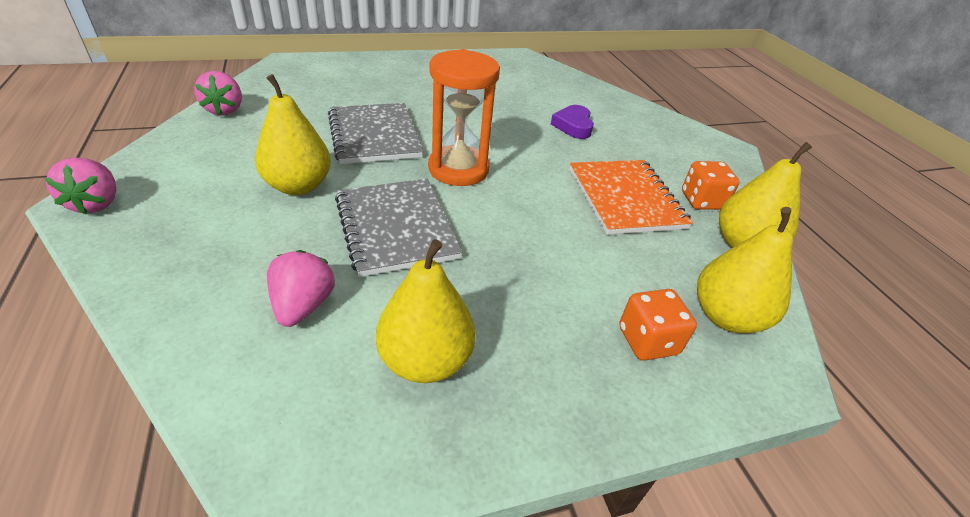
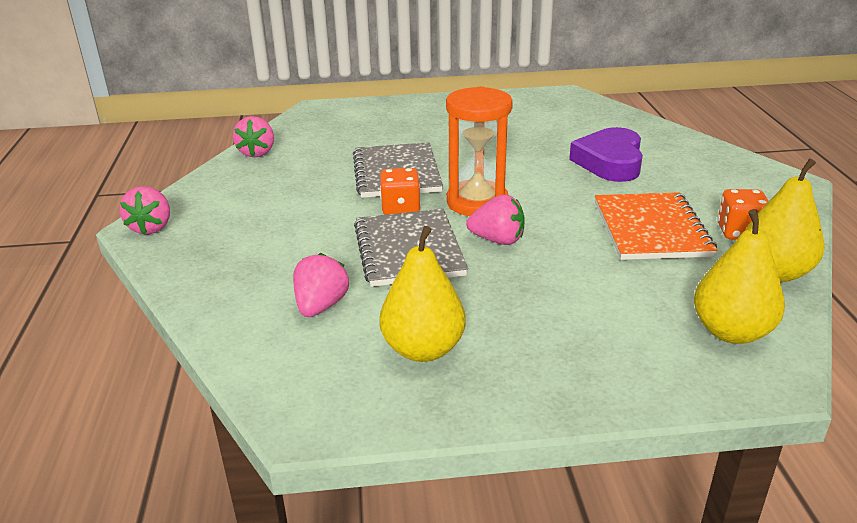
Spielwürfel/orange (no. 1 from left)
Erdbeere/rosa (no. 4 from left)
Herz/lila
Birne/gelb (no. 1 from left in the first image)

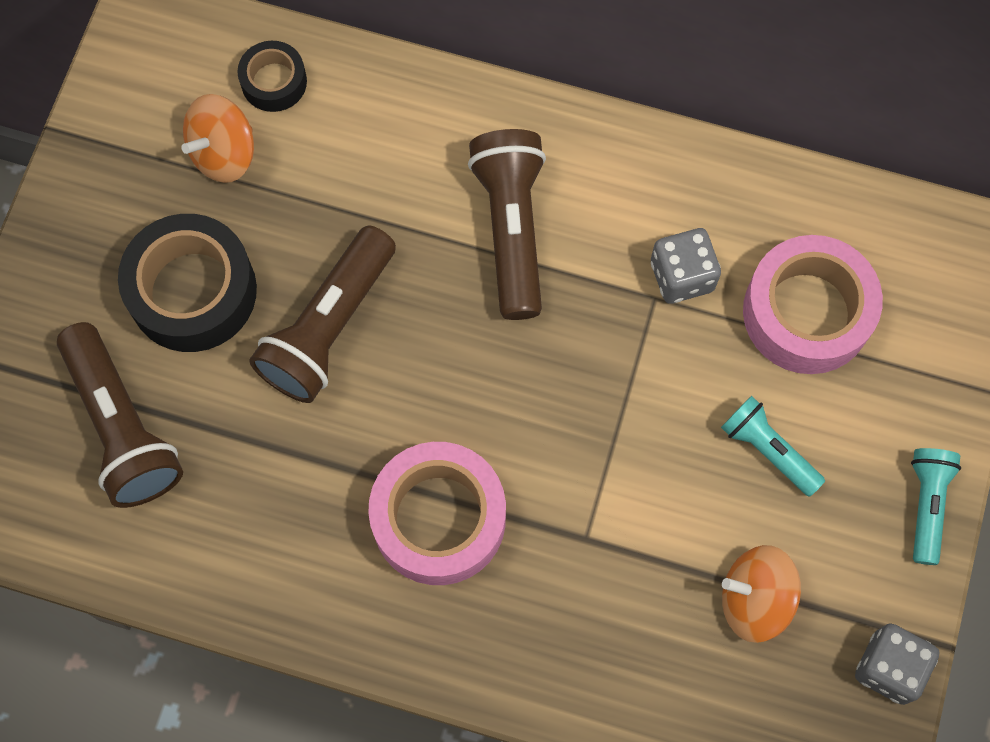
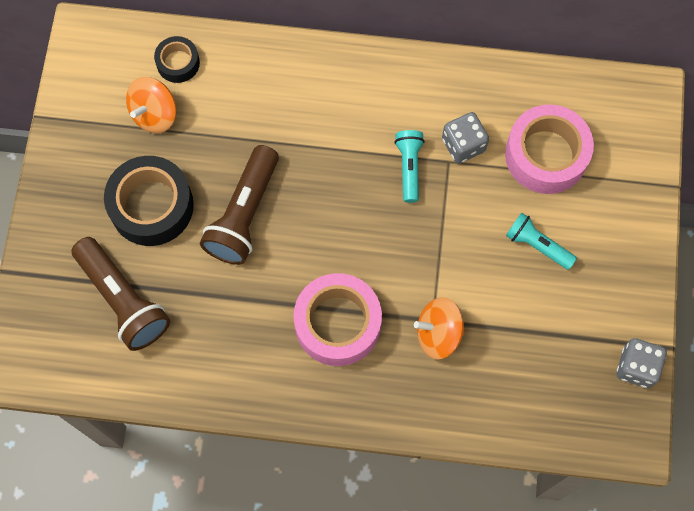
Taschenlampe/türkis (no. 1 from left)
Kreisel/orange (no. 2 from left)
Taschenlampe/braun (no. 3 from left in the first image)

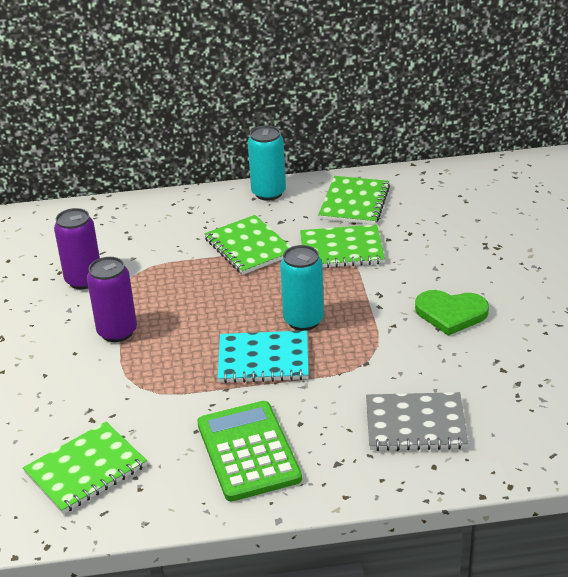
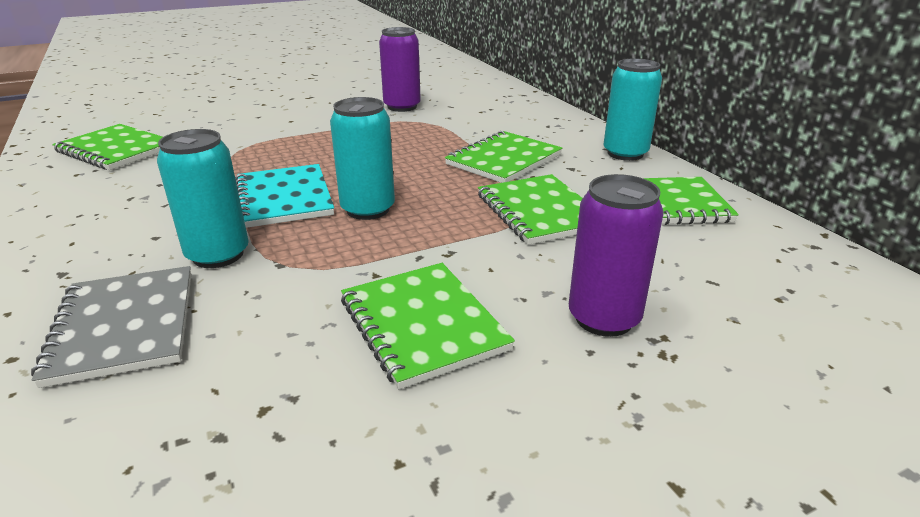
Dose/türkis (no. 1 from left)
Notizbuch/grün (no. 2 from left)
Dose/lila (no. 2 from left)
Taschenrechner/grün

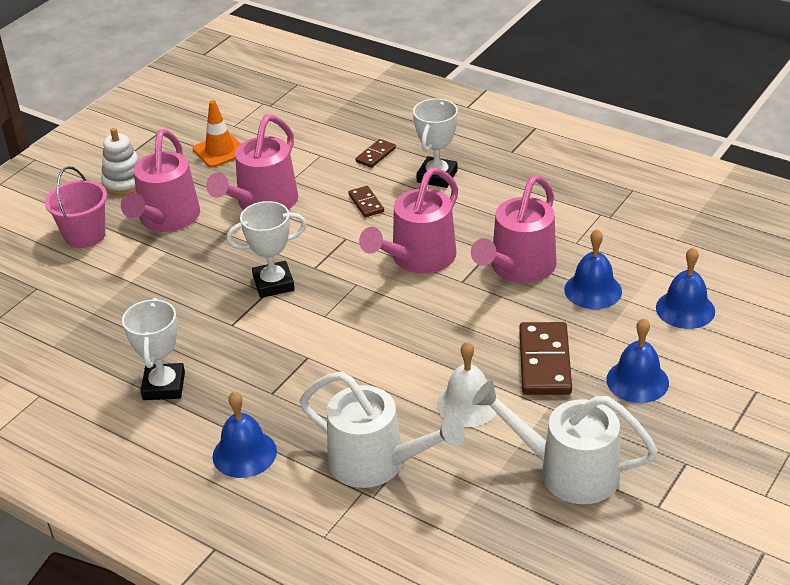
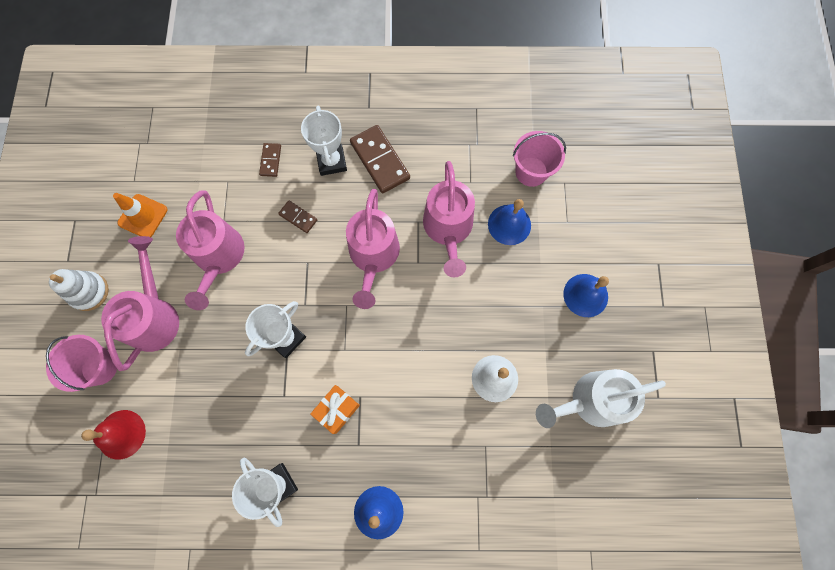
Glocke/rot
Gießkanne/rosa (no. 1 from left)
Geschenk/orange
Dominostein/braun (no. 3 from left)
Eimer/rosa (no. 2 from left)
Gießkanne/weiß (no. 1 from left in the first image)
Glocke/blau (no. 4 from left in the first image)

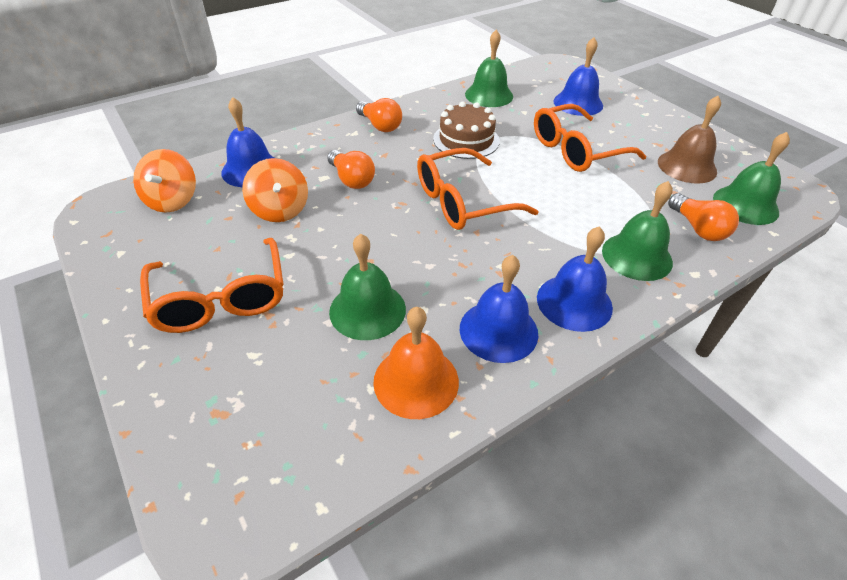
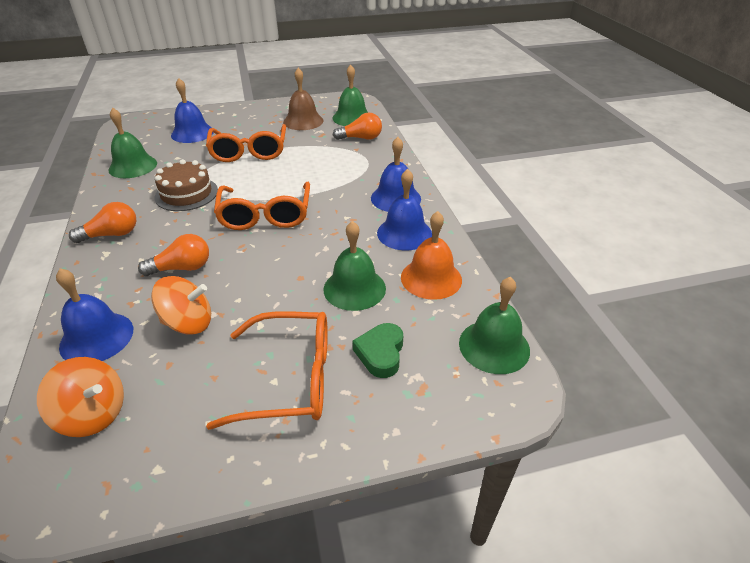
Herz/grün
Glocke/grün (no. 4 from left)

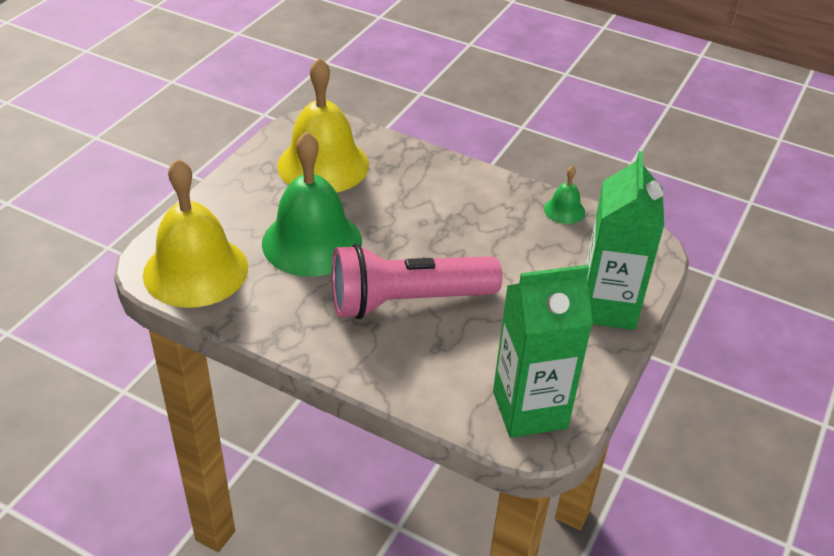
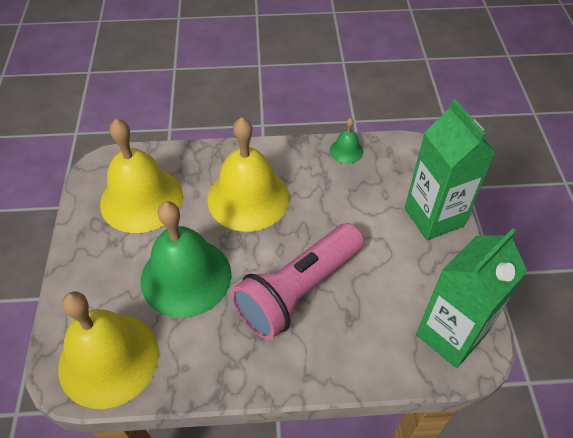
Glocke/gelb (no. 3 from left)

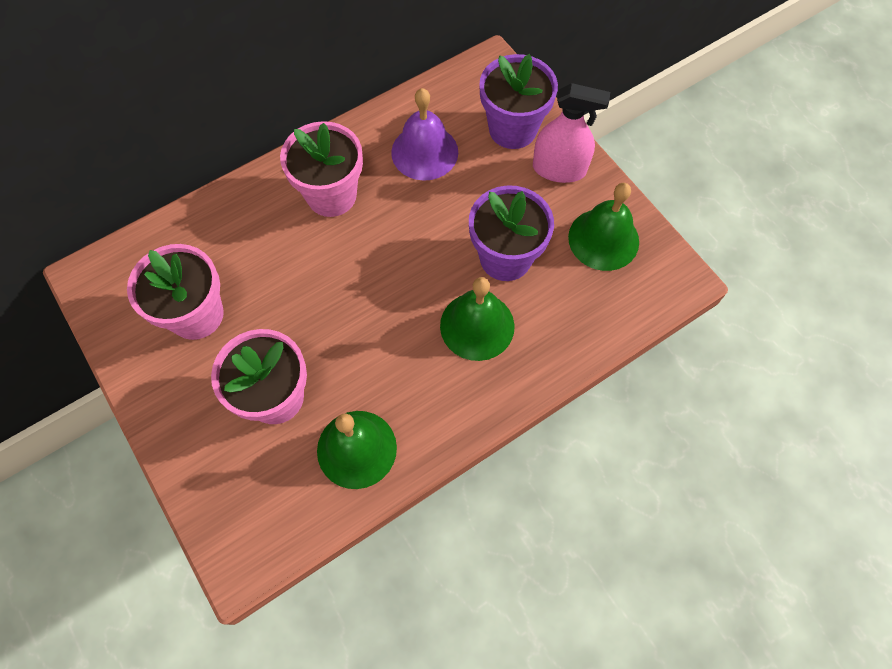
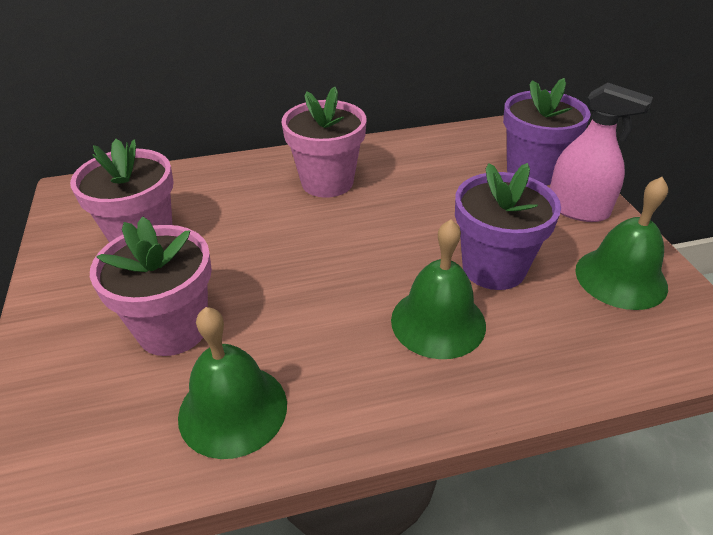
Glocke/lila

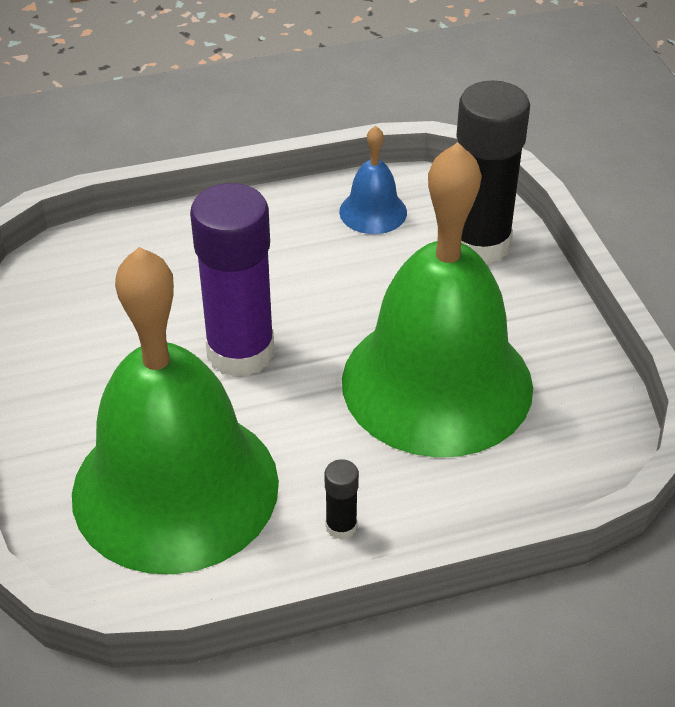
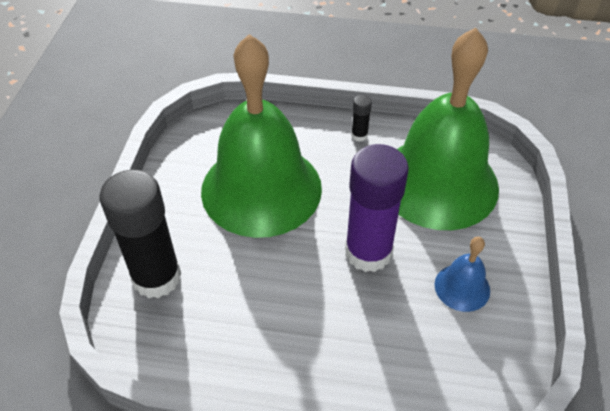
Glocke/blau

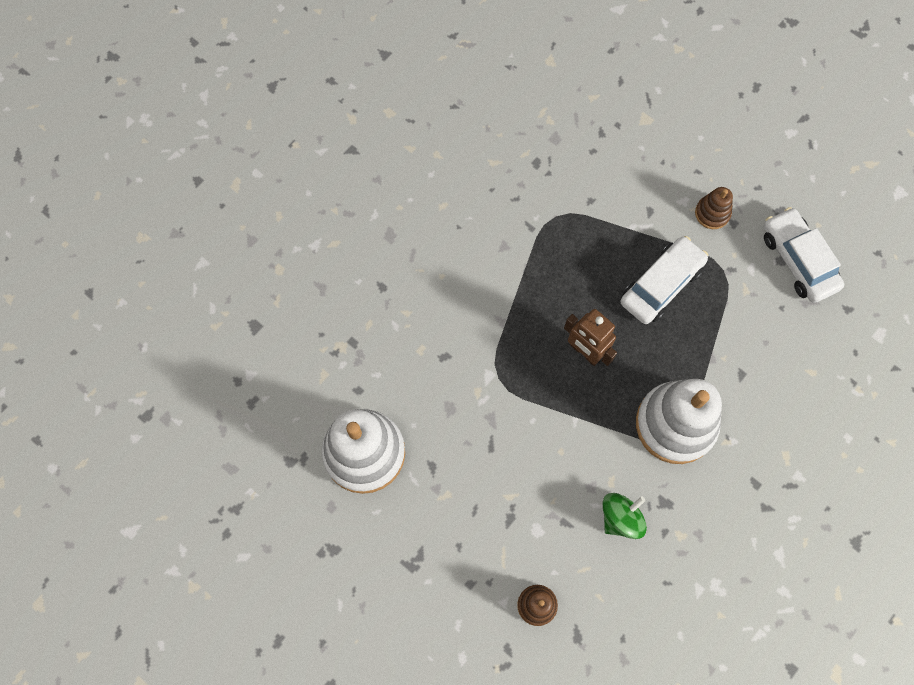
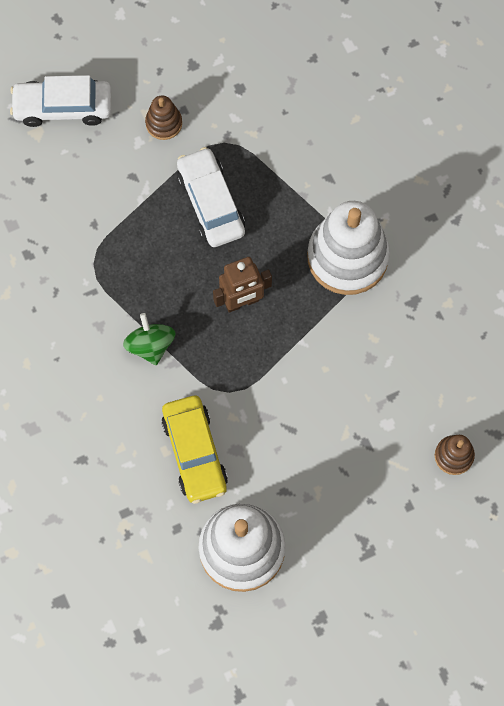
Auto/weiß (no. 1 from left)
Kreisel/grün
Auto/gelb

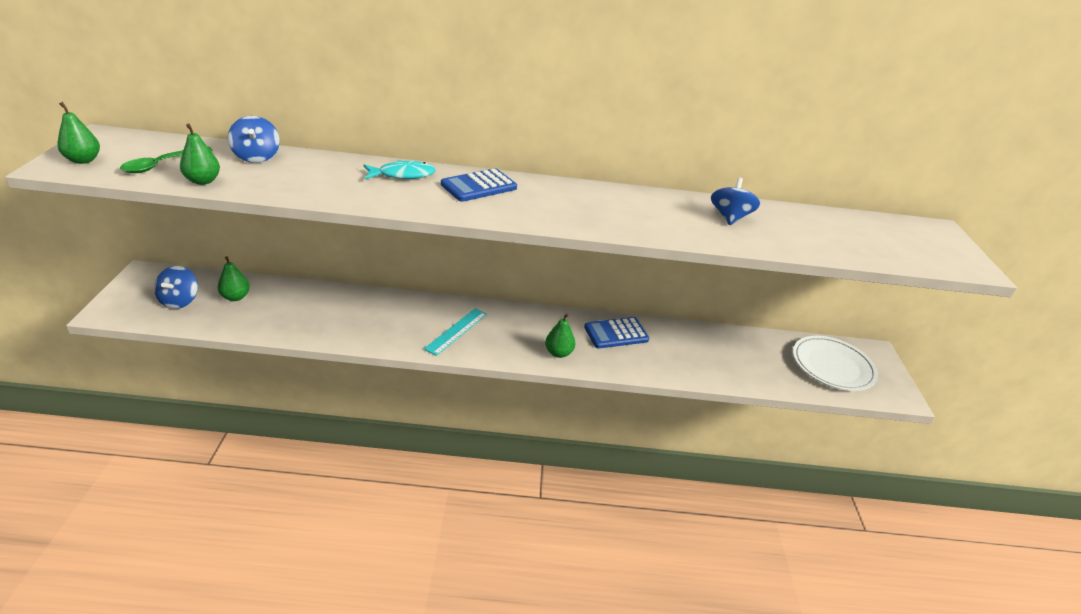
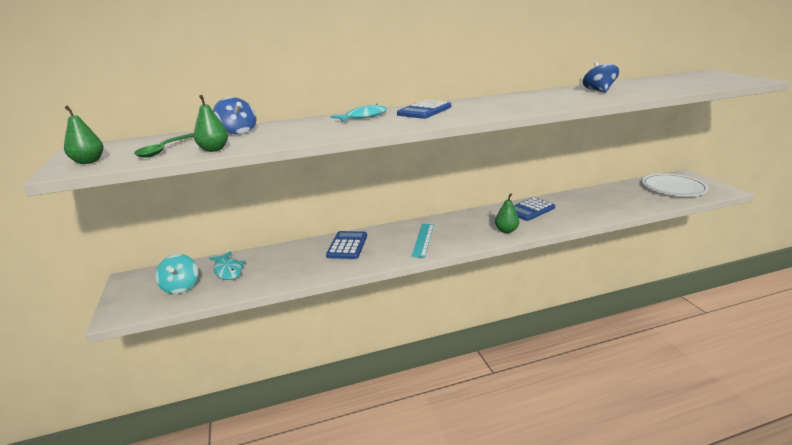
Kreisel/türkis
Fisch/türkis (no. 1 from left)
Taschenrechner/blau (no. 1 from left)

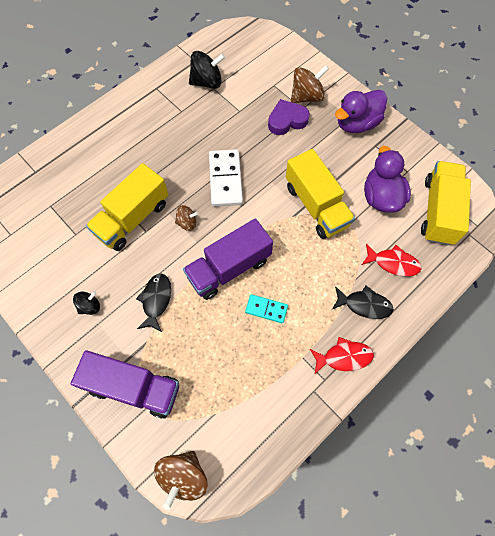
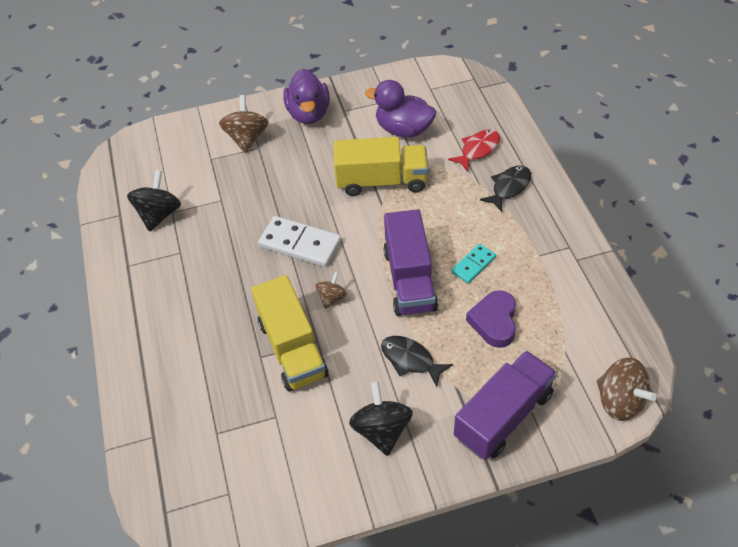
Kreisel/schwarz (no. 2 from left)
Herz/lila
Fisch/rot (no. 1 from left in the first image)
Lastwagen/gelb (no. 3 from left in the first image)

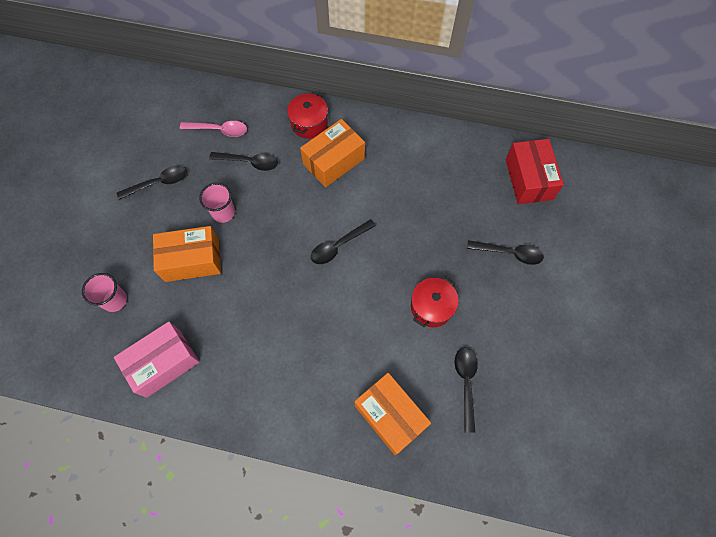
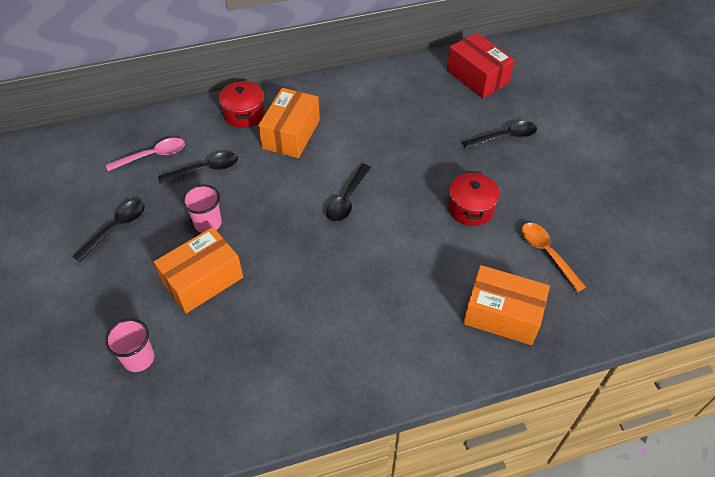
Löffel/orange
Schachtel/rosa

